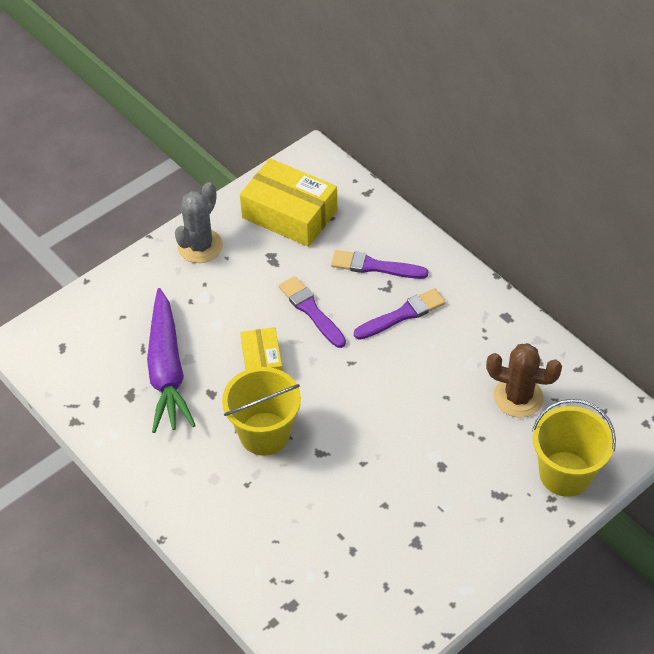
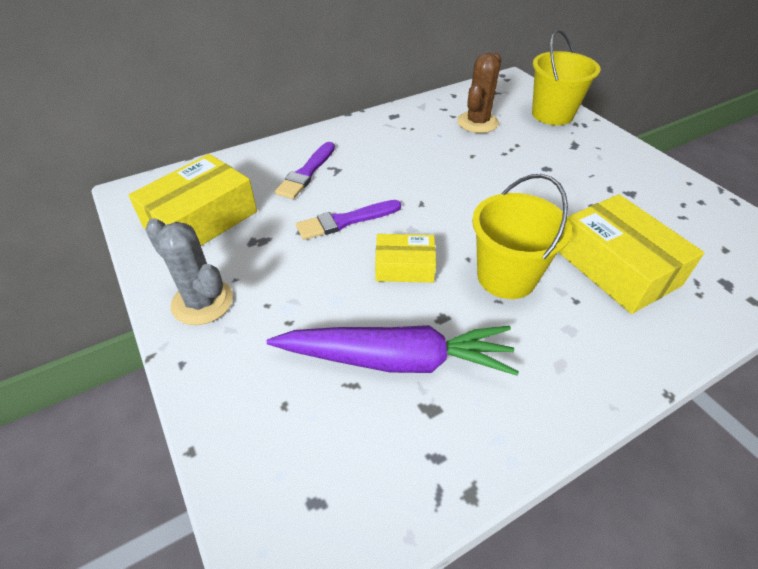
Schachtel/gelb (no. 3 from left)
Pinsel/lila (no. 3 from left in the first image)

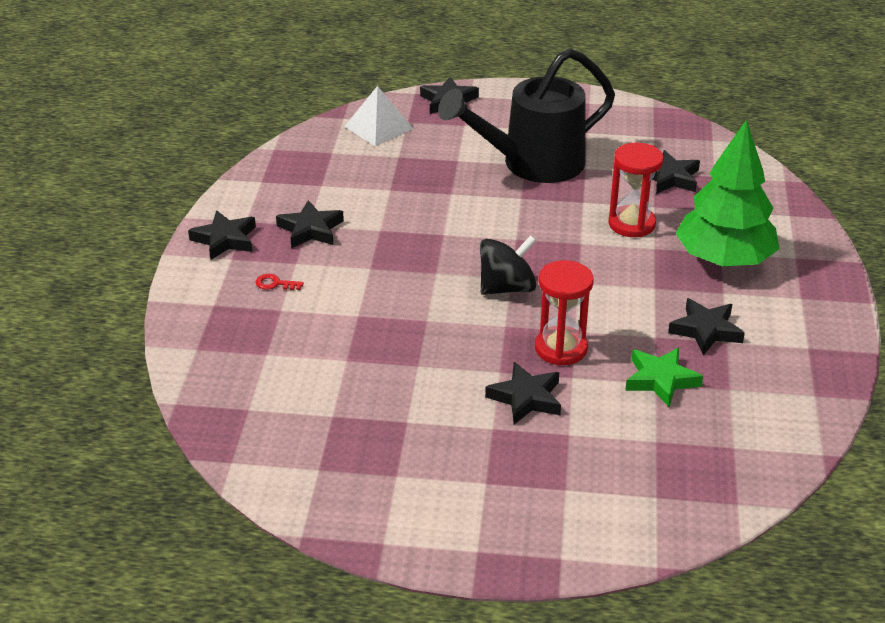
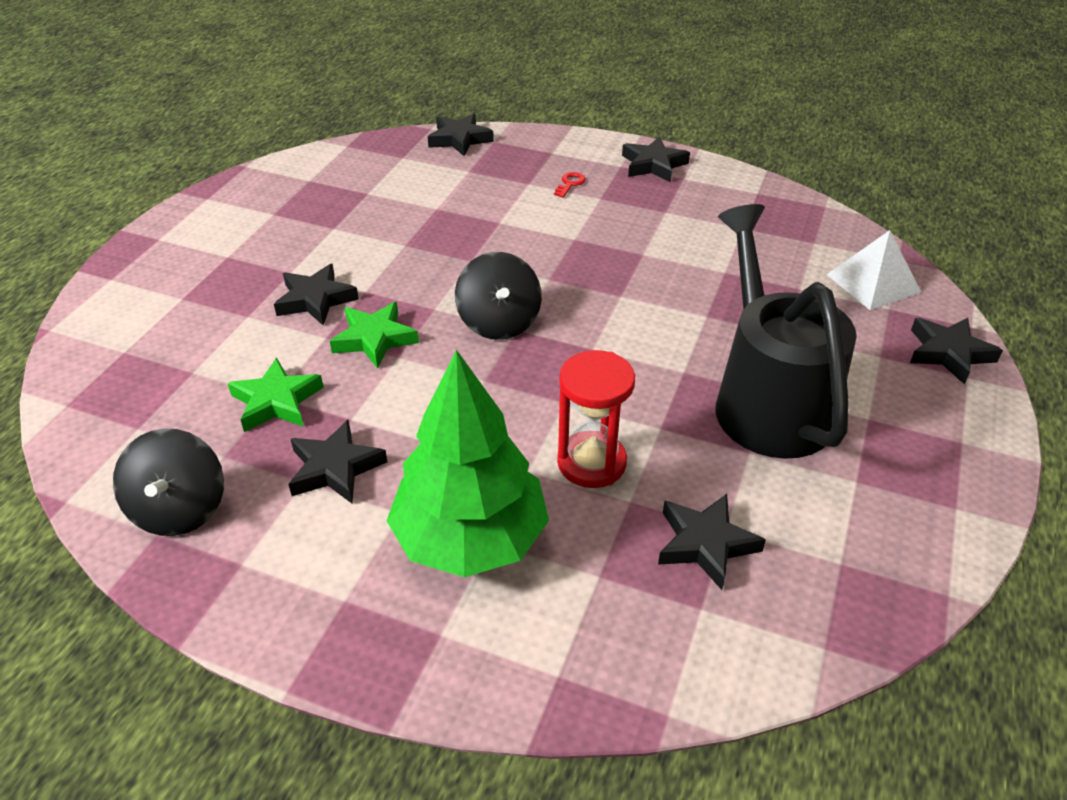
Kreisel/schwarz (no. 1 from left)
Stern/grün (no. 2 from left)
Stern/schwarz (no. 3 from left)

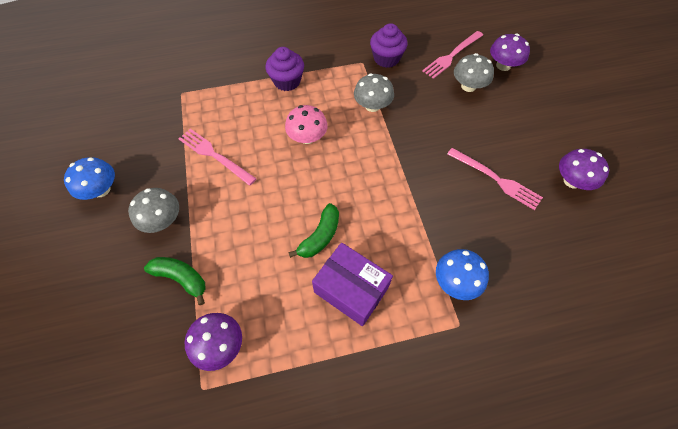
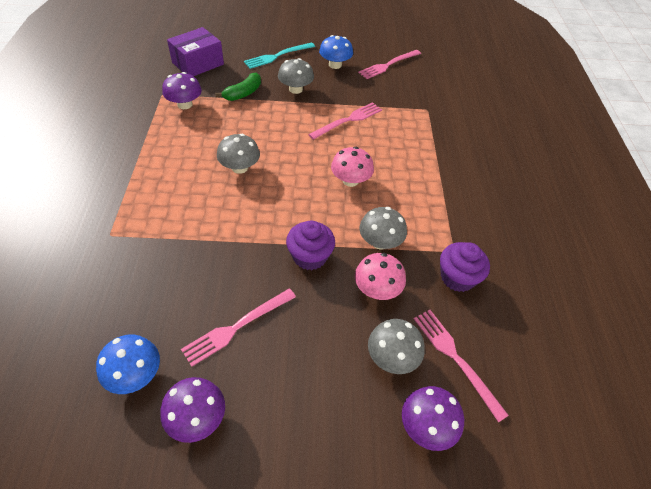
Pilz/blau (no. 1 from left)
Schachtel/lila
Pilz/grau (no. 1 from left)
Gabel/türkis
Muffin/lila (no. 1 from left)
Pilz/rosa (no. 2 from left)
Gabel/rosa (no. 3 from left)

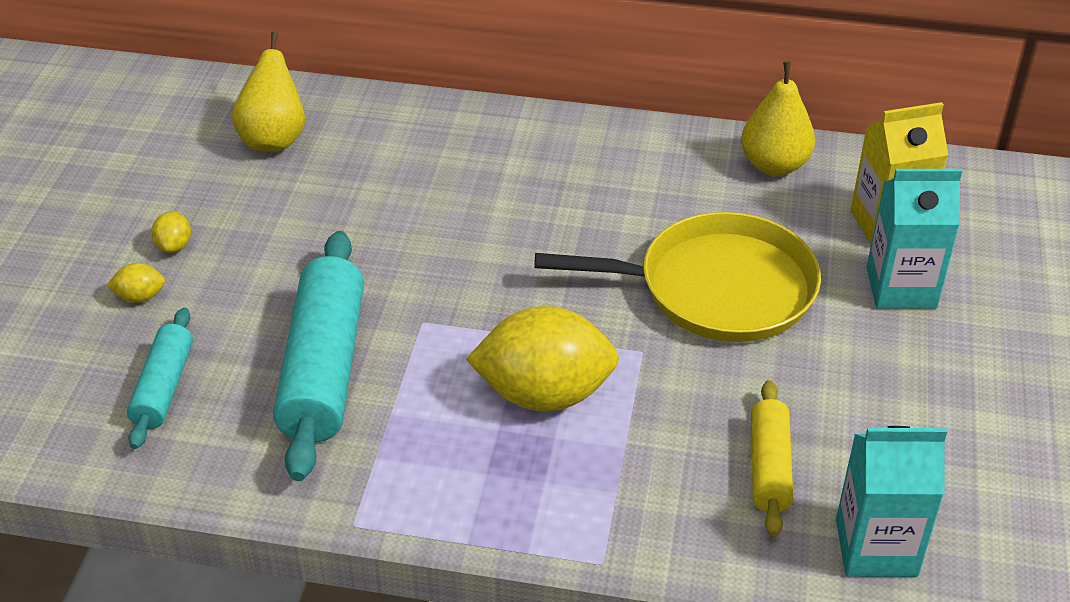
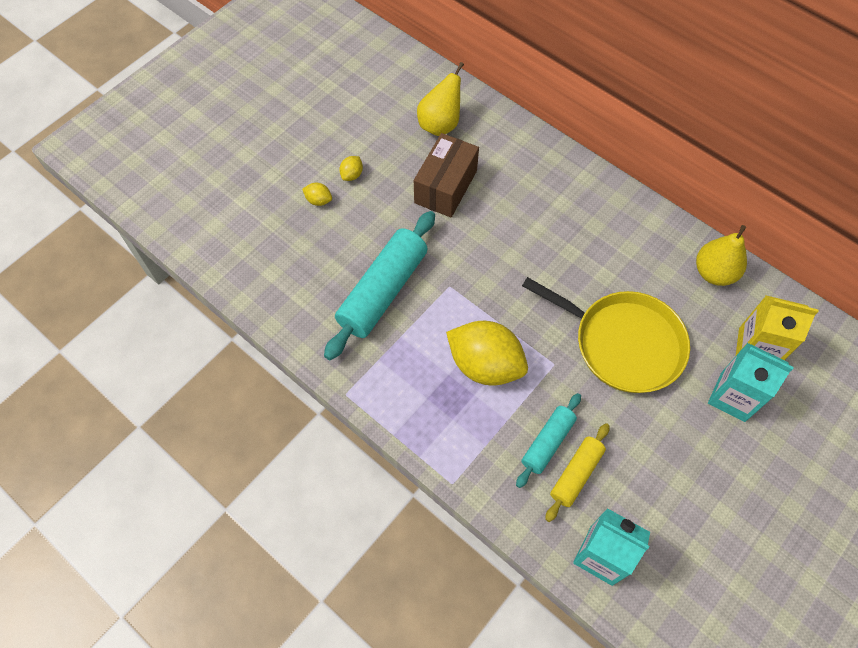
Schachtel/braun
Nudelholz/türkis (no. 2 from left)

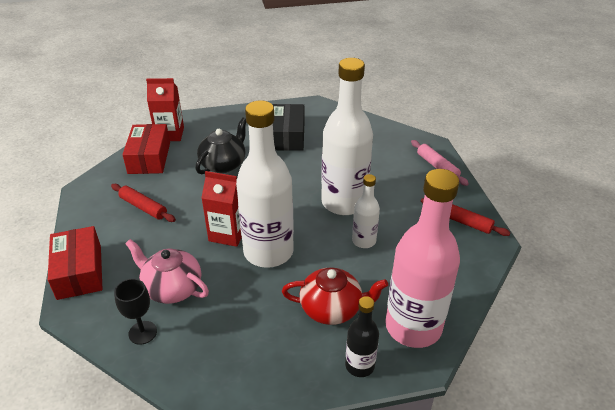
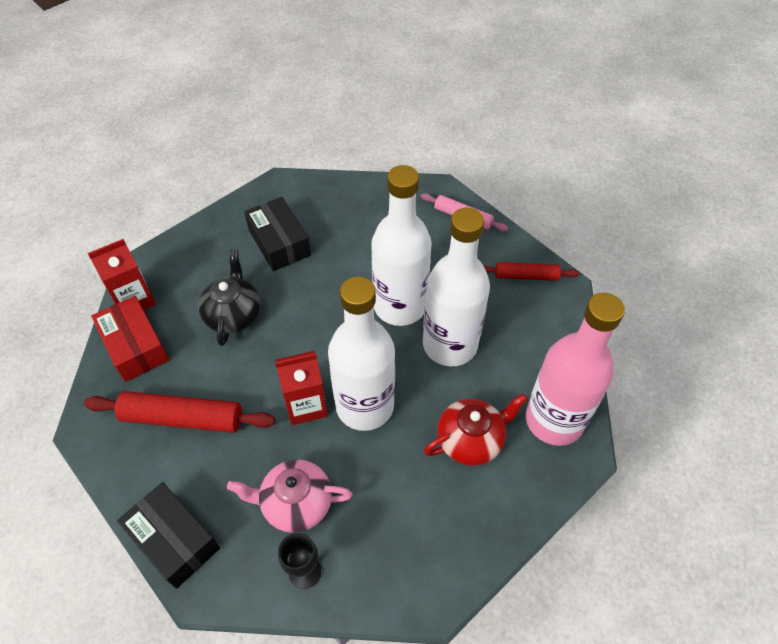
Nudelholz/rot (no. 1 from left)
Schachtel/schwarz (no. 1 from left)
Flasche/weiß (no. 3 from left)
Flasche/schwarz

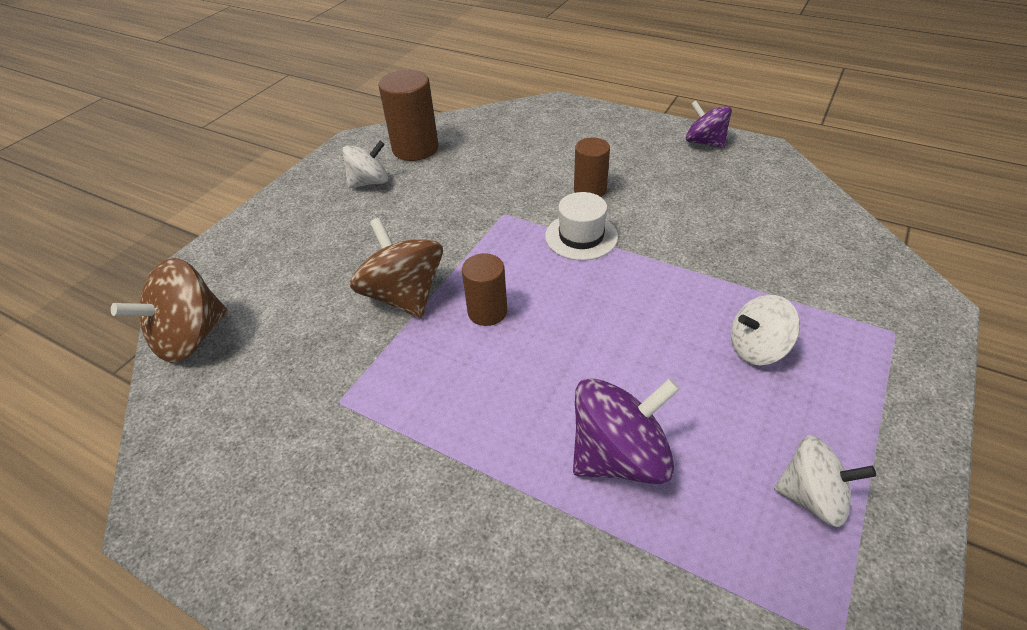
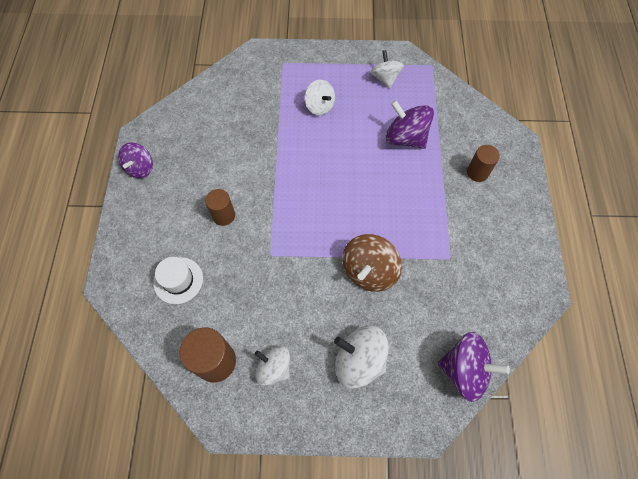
Hut/weiß
Kreisel/weiß (no. 3 from left)
Kreisel/lila (no. 3 from left)
Vollzylinder/braun (no. 3 from left)

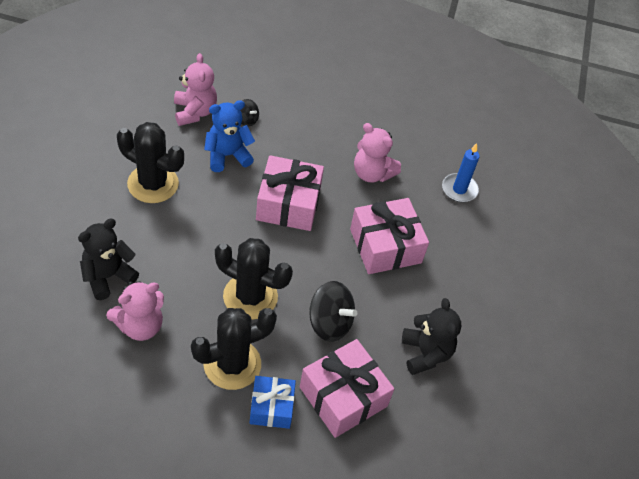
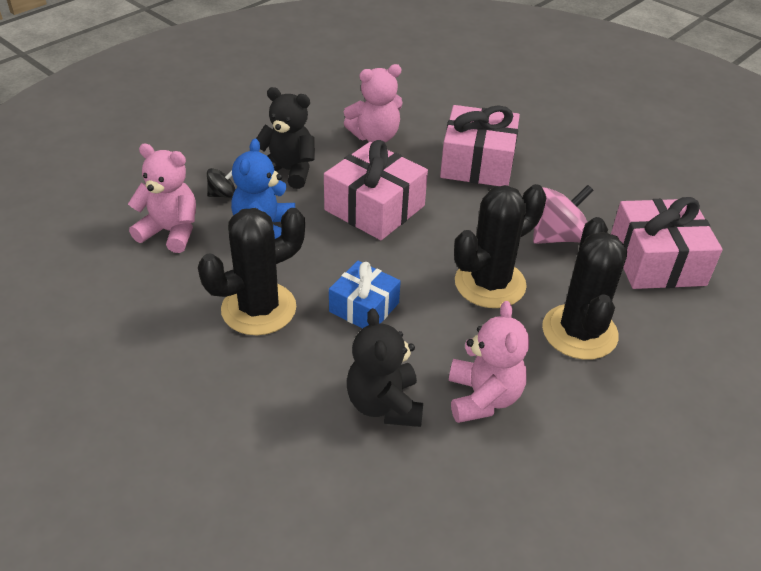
Teddybär/schwarz (no. 1 from left)
Geschenk/blau
Kreisel/rosa
Kerze/blau

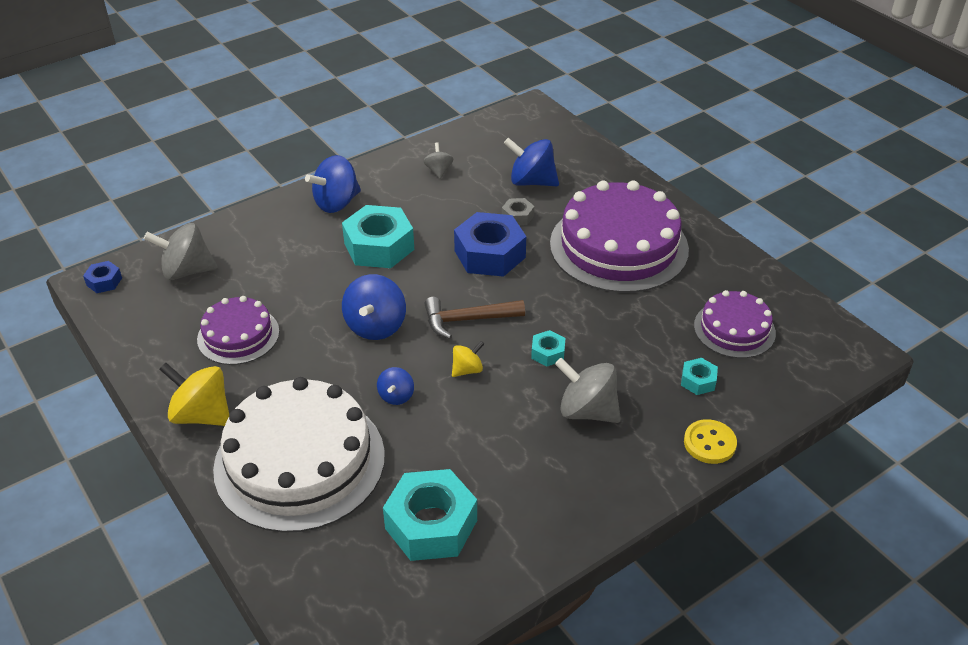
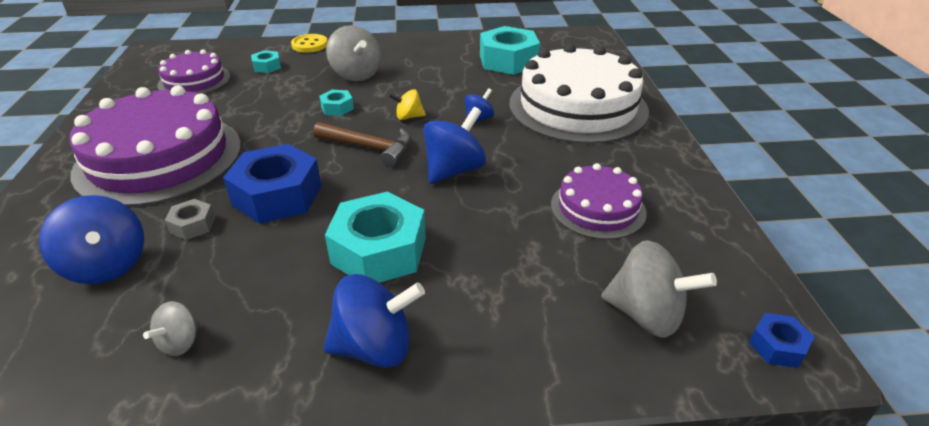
Kreisel/gelb (no. 1 from left in the first image)

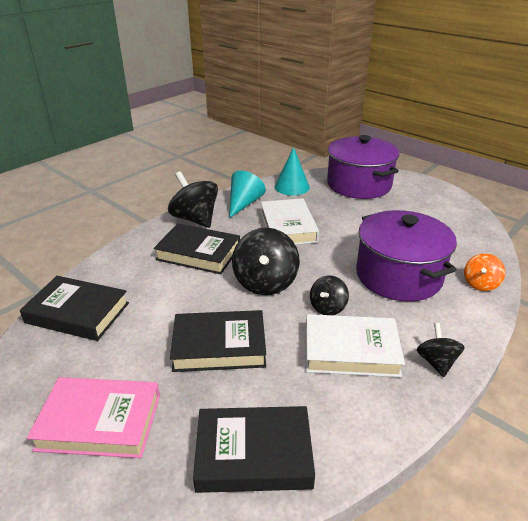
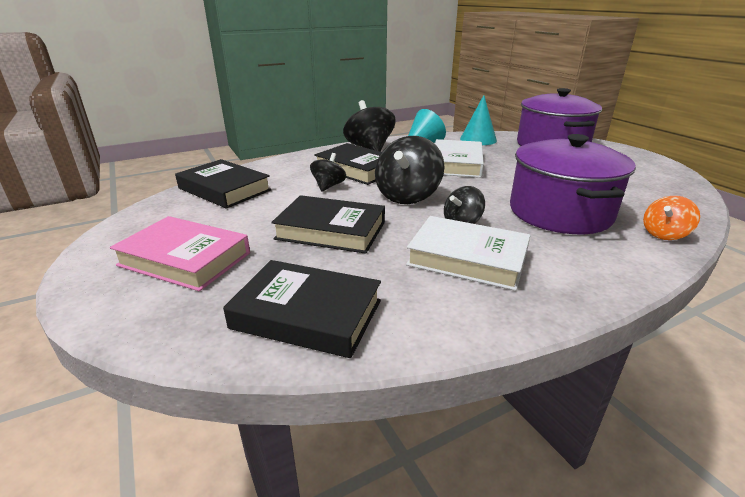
Kreisel/schwarz (no. 1 from left)

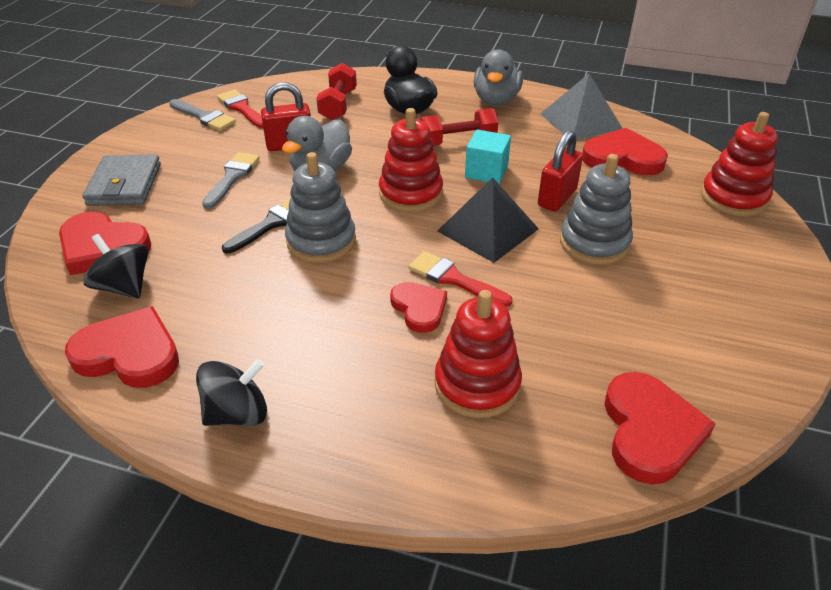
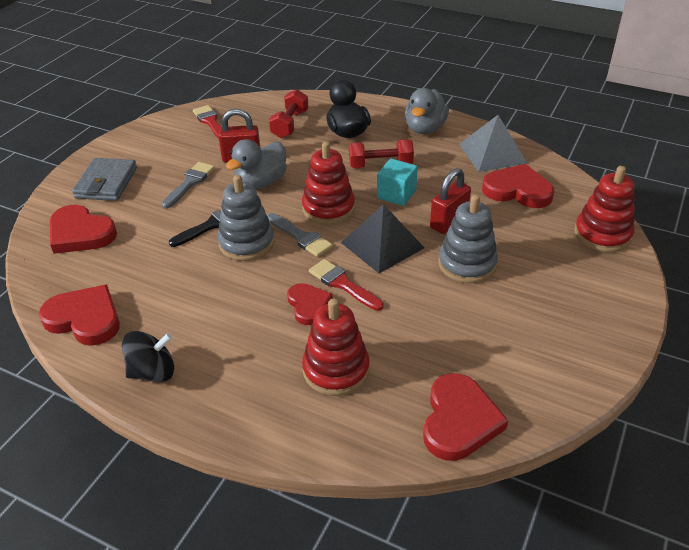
Pinsel/grau (no. 2 from left)
Kreisel/schwarz (no. 1 from left in the first image)

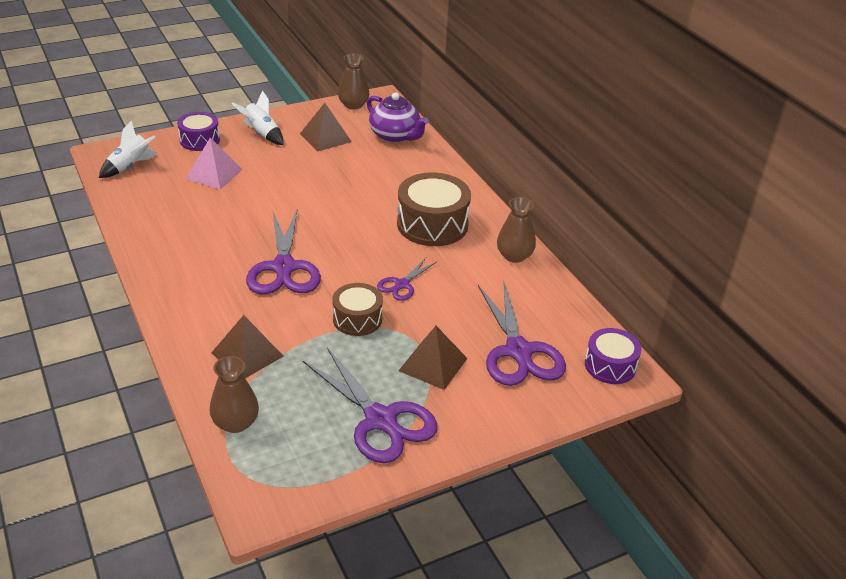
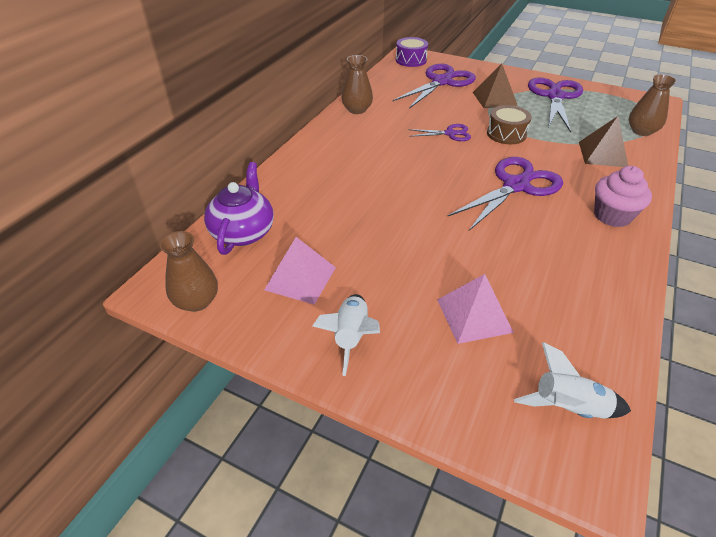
Pyramide/rosa (no. 1 from left)
Muffin/rosa
Trommel/lila (no. 1 from left in the first image)
Trommel/braun (no. 2 from left in the first image)

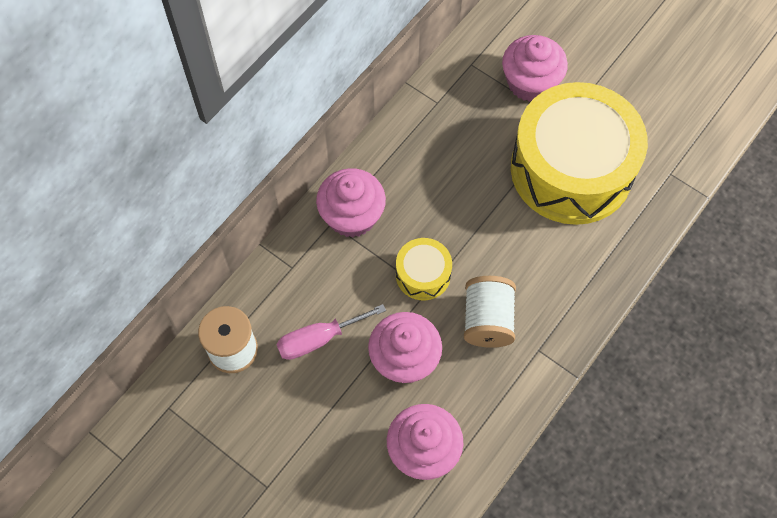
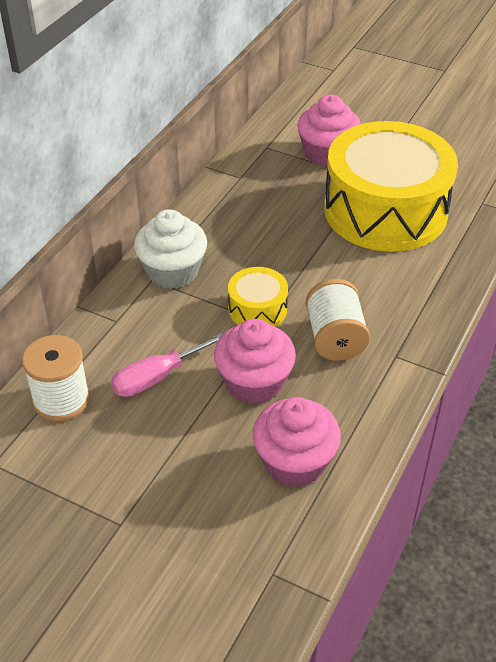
Muffin/weiß

